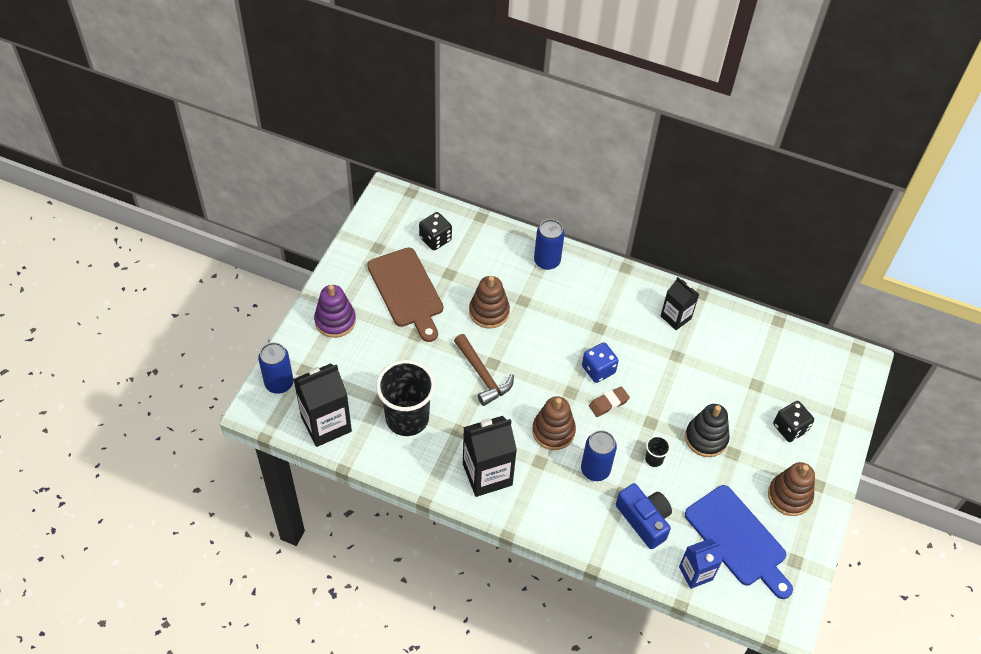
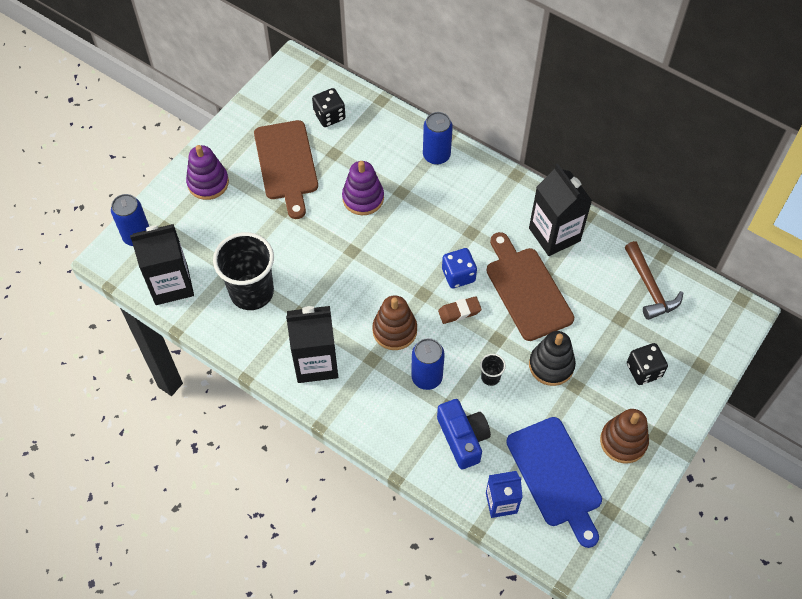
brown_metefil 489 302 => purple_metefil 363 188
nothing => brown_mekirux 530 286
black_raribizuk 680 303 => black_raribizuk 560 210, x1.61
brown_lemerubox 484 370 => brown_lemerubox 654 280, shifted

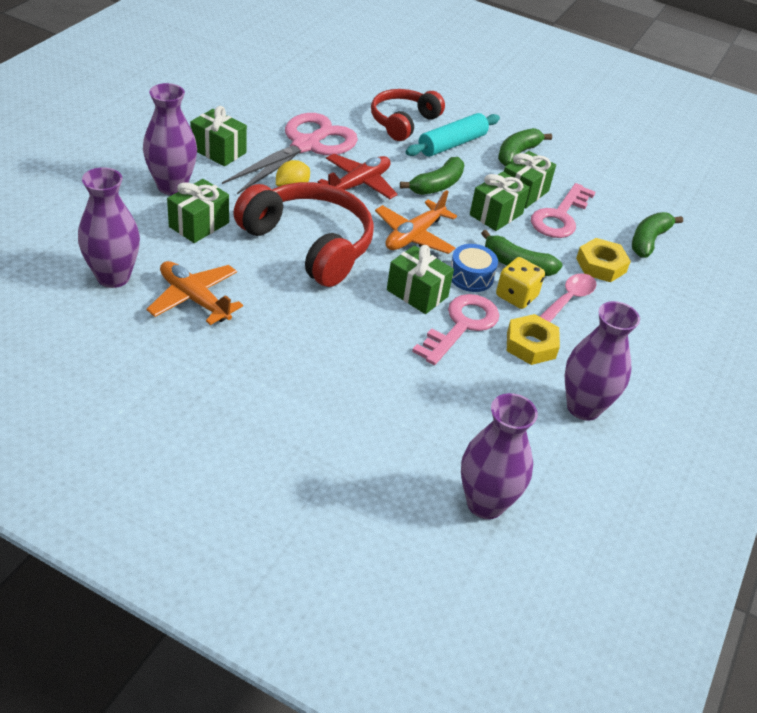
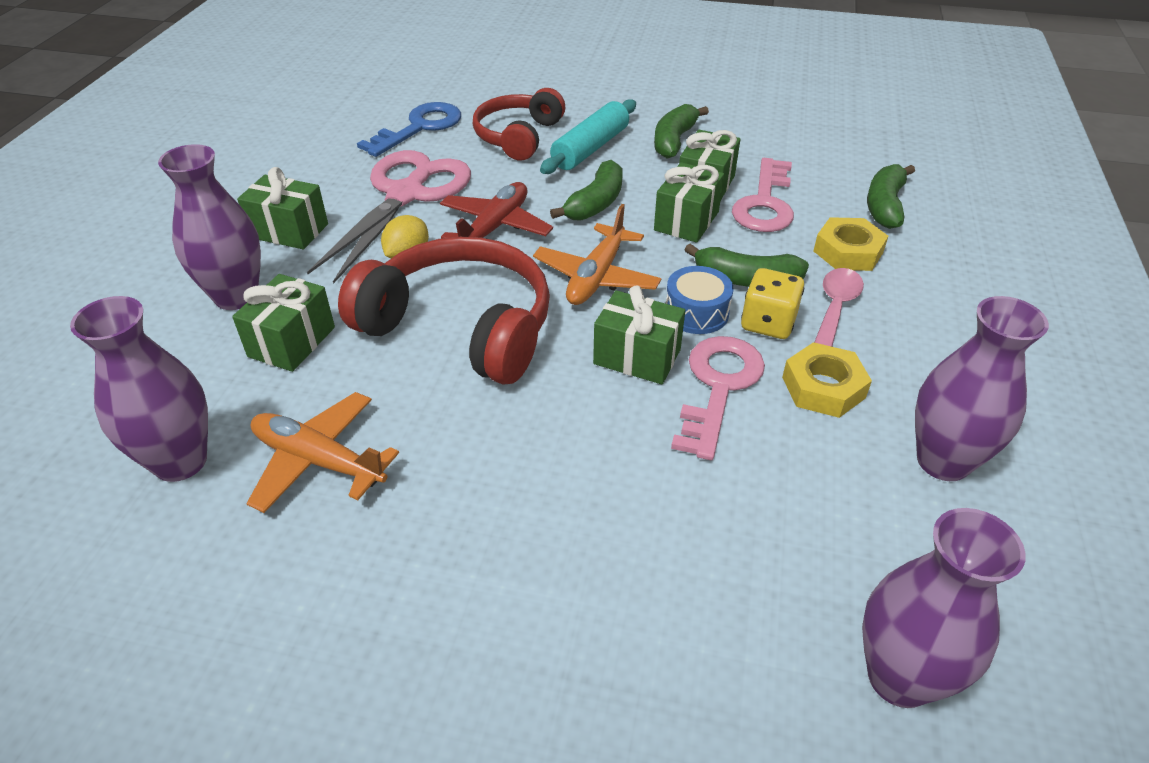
nothing => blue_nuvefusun 409 129

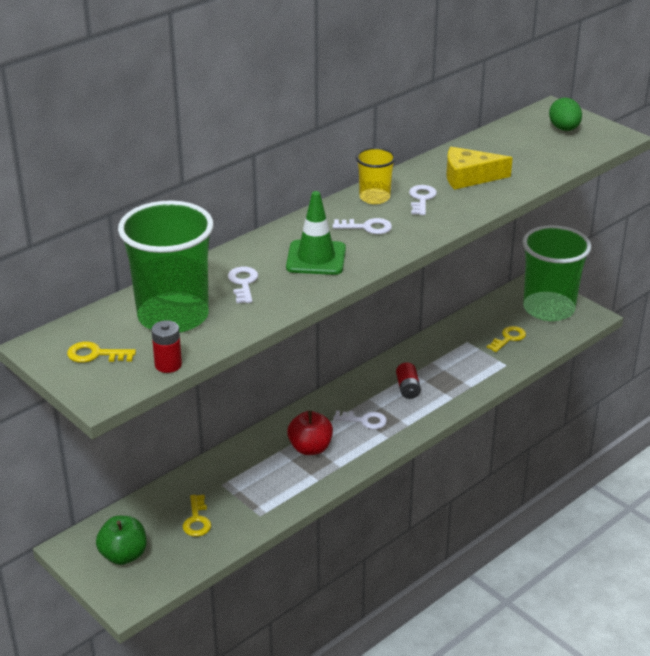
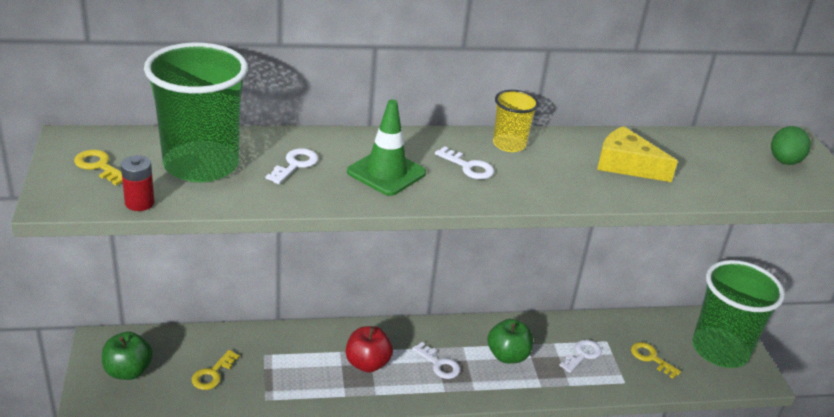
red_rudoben 408 380 => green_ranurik 510 341
white_nuvefusun 423 200 => white_nuvefusun 580 356, shifted
yellow_nuvefusun 506 339 => yellow_nuvefusun 656 360, 120 degrees counterclockwise

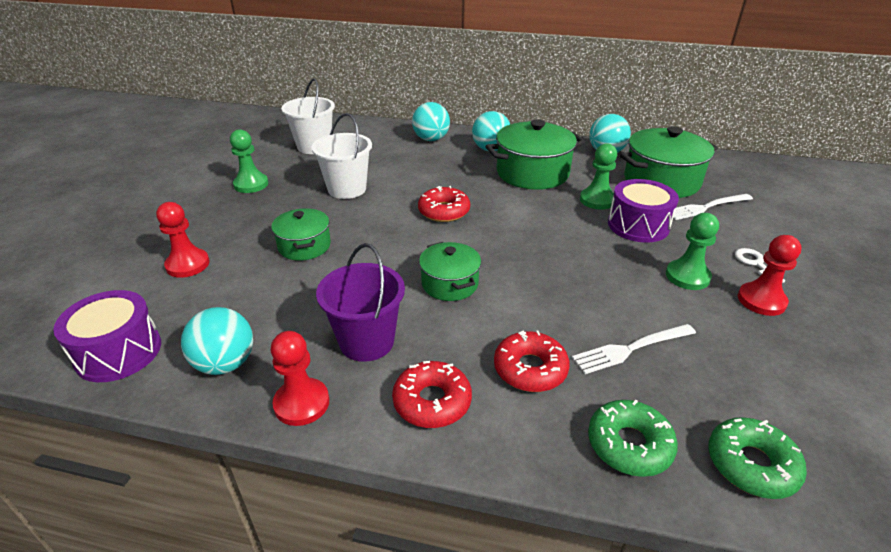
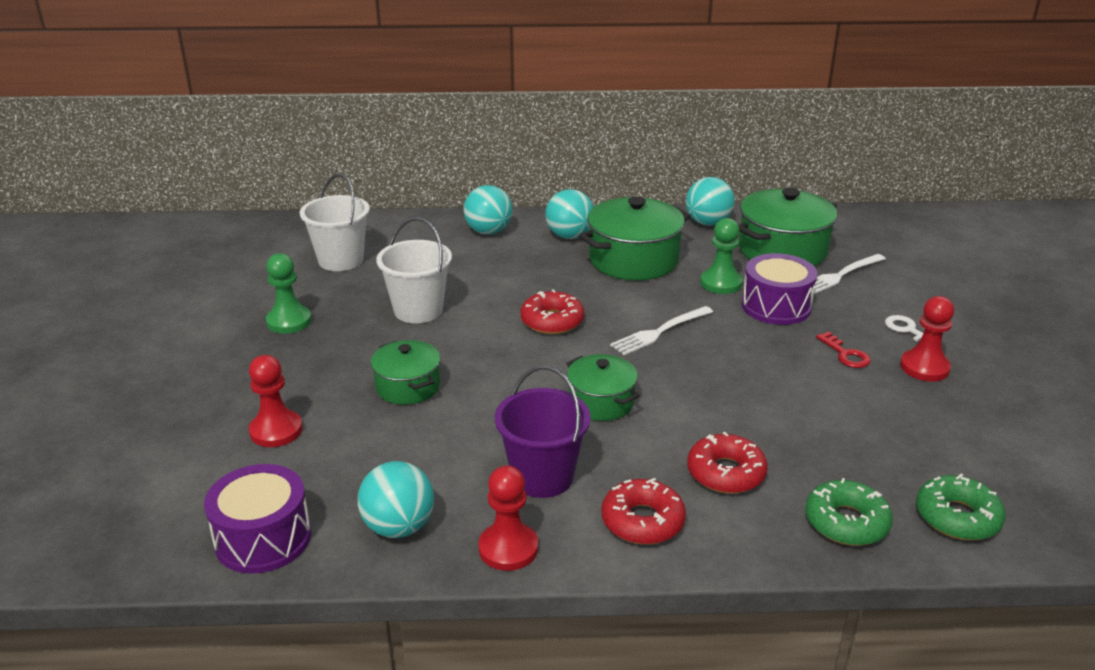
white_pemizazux 634 349 => white_pemizazux 661 330, shifted
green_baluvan 692 251 => red_nuvefusun 843 350

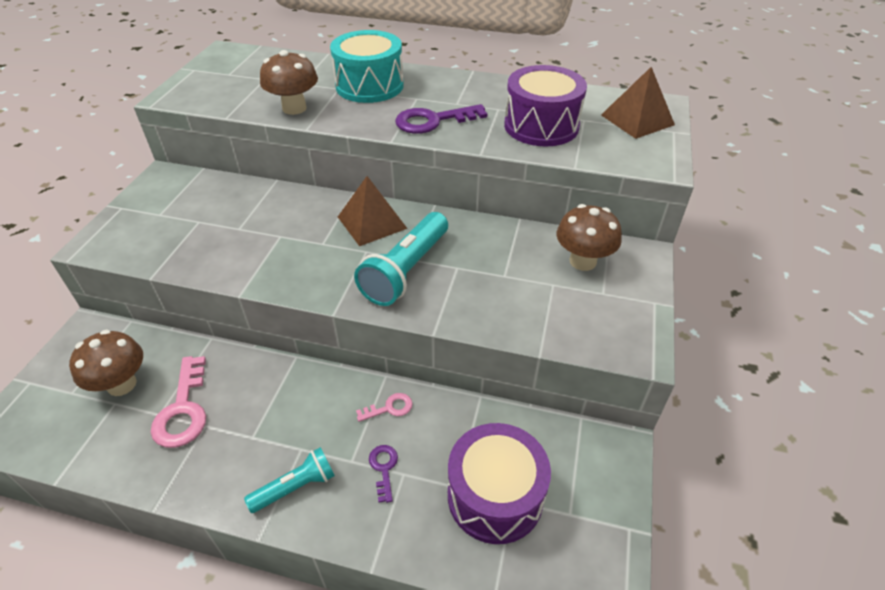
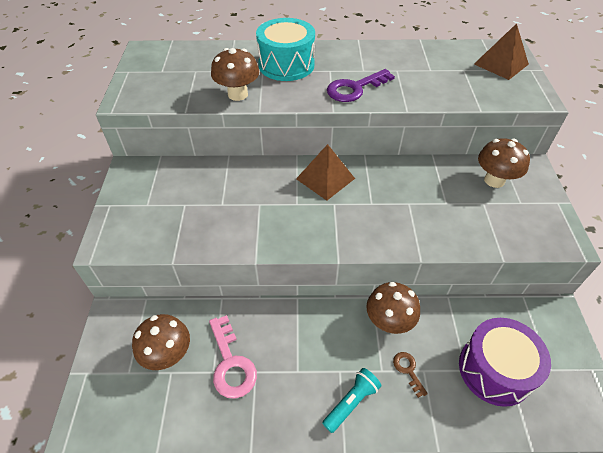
pink_nuvefusun 384 407 => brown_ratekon 393 308
purple_nuvefusun 383 474 => brown_nuvefusun 410 375
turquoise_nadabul 401 259 => nothing
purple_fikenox 545 105 => nothing

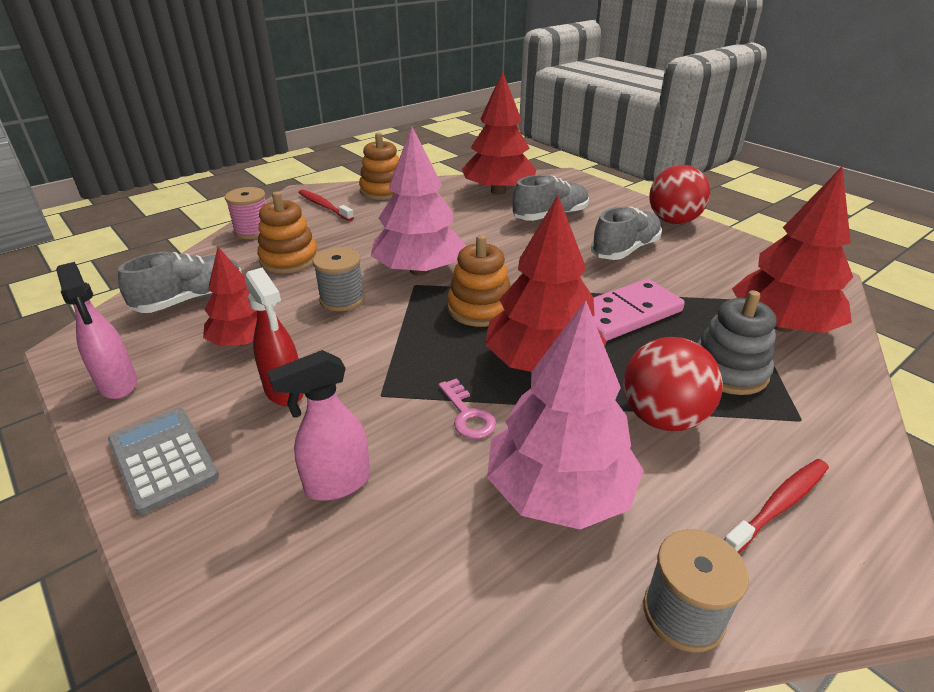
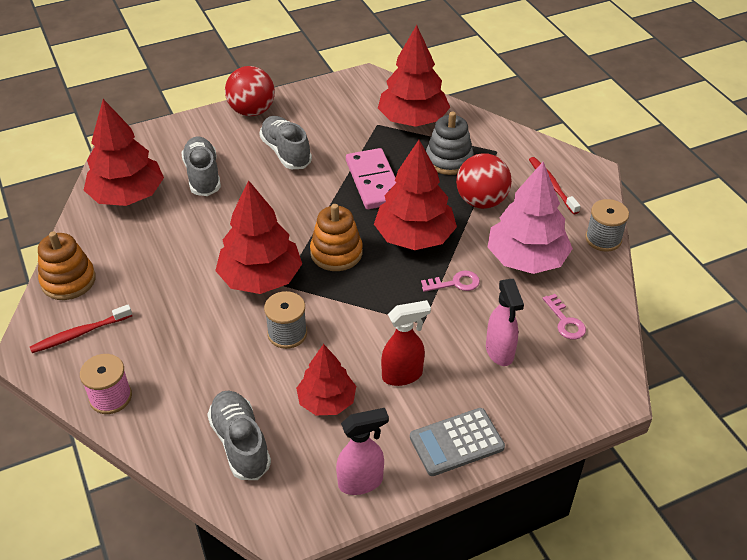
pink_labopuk 418 201 => red_labopuk 258 237
nothing => pink_nuvefusun 564 317
orange_metefil 287 232 => nothing

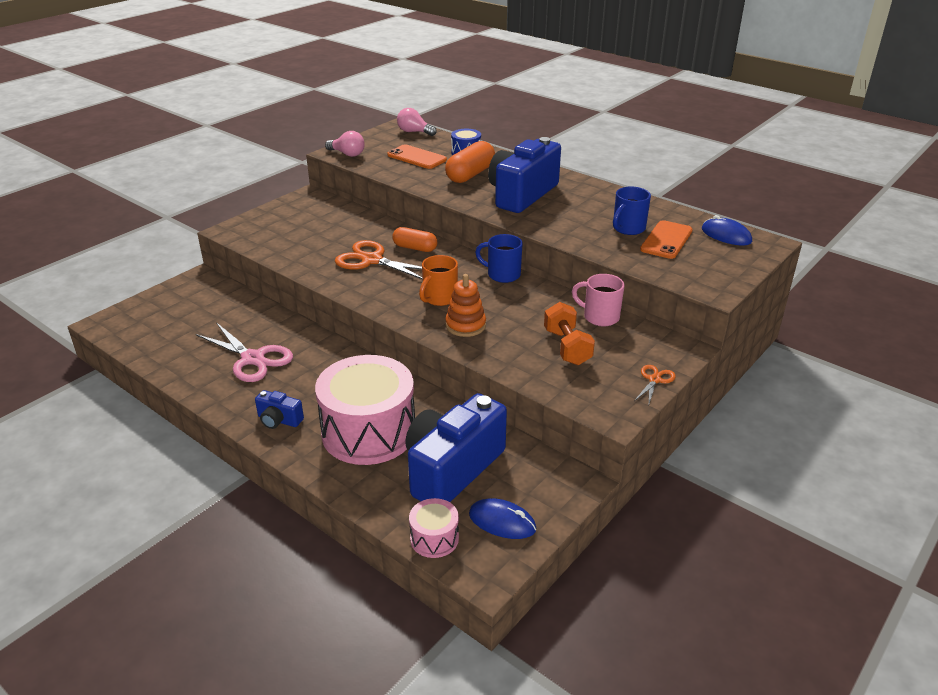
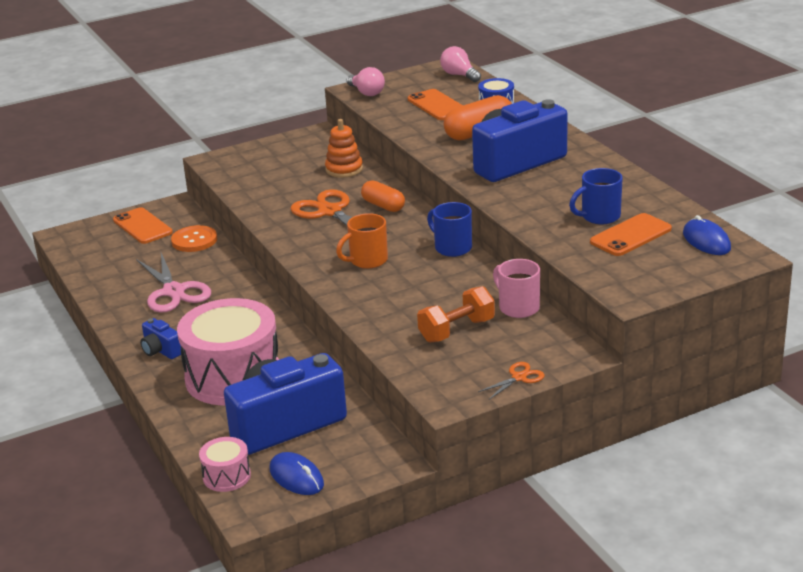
nothing => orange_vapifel 143 225
nothing => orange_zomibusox 194 238
orange_metefil 465 305 => orange_metefil 344 148, shifted
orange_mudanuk 569 333 => orange_mudanuk 456 314, 45 degrees clockwise

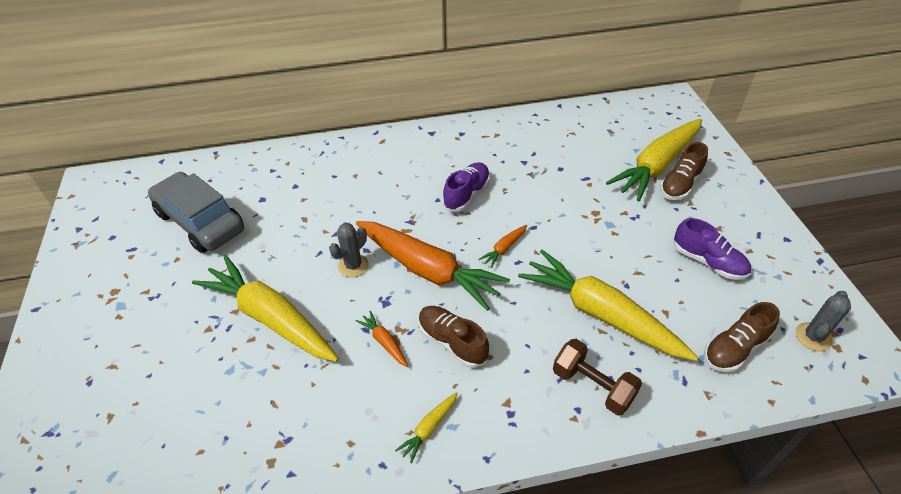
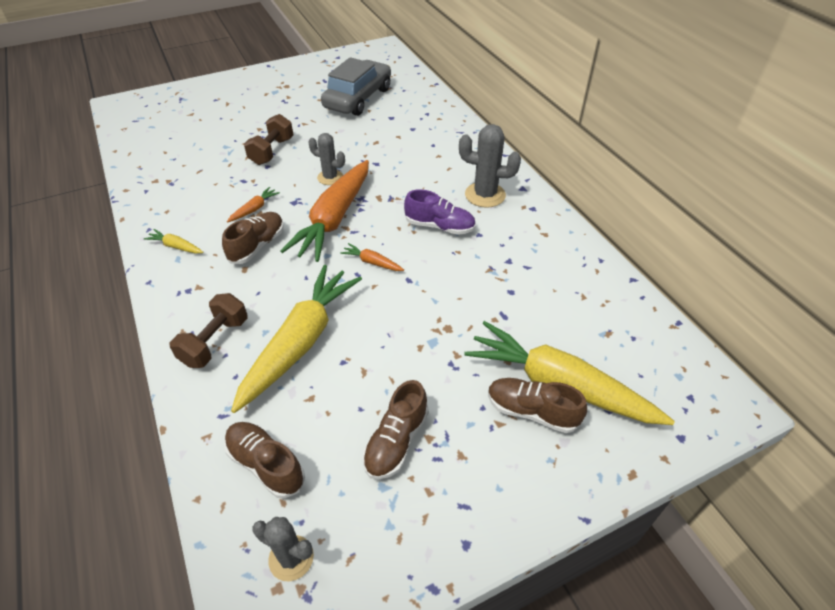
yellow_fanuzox 265 308 => brown_mudanuk 269 139
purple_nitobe 712 249 => brown_nitobe 396 429
nothing => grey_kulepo 490 166

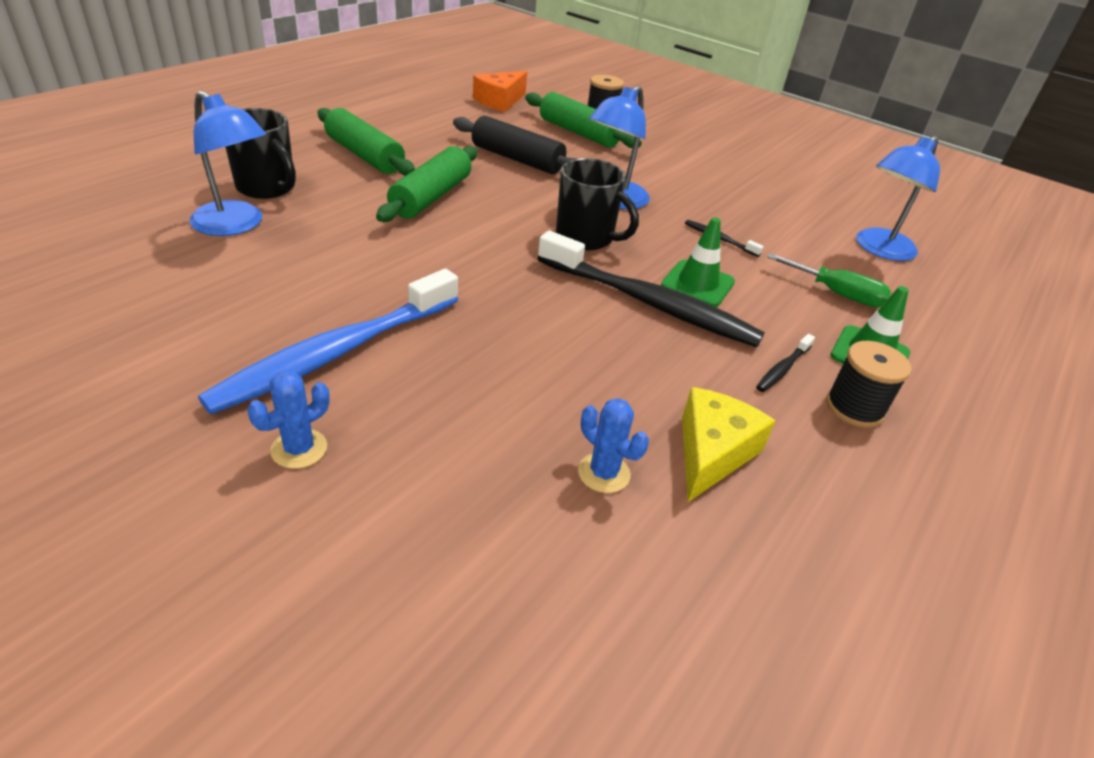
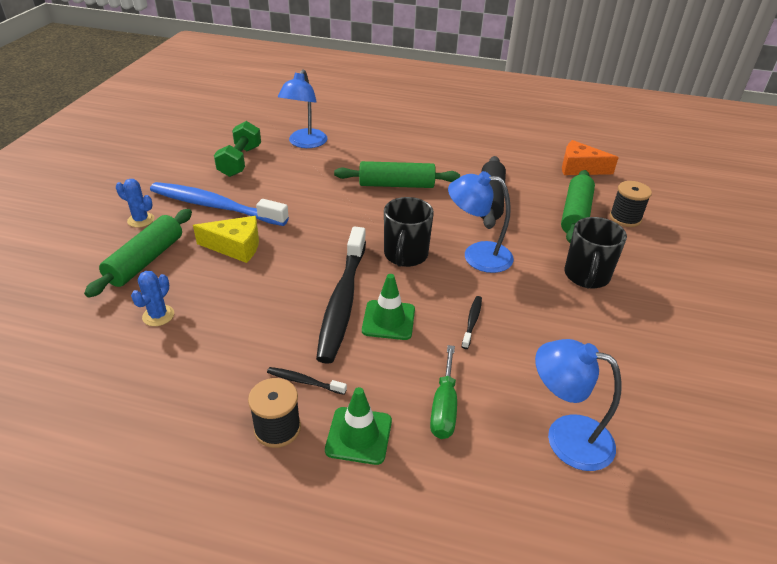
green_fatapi 366 142 => green_fatapi 138 253, shifted
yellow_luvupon 728 444 => yellow_luvupon 226 239, shifted
nothing => green_mudanuk 237 149
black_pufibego 260 153 => black_pufibego 595 253, shifted

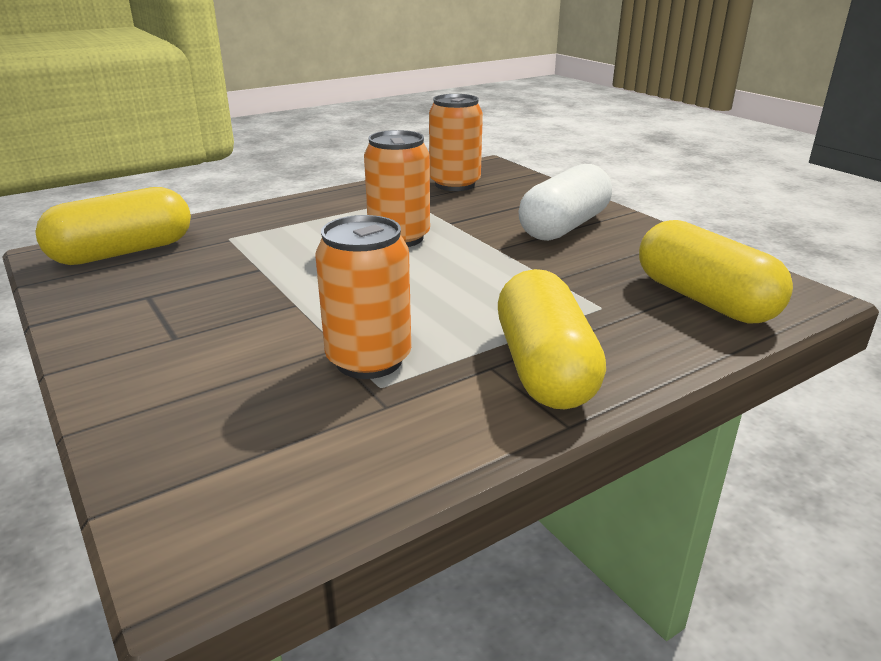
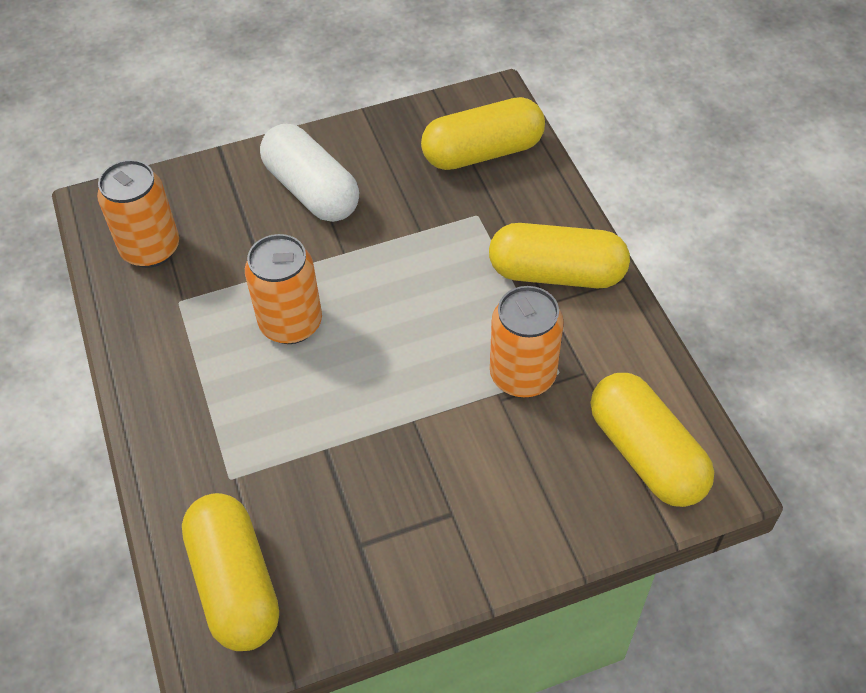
nothing => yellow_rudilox 652 440

